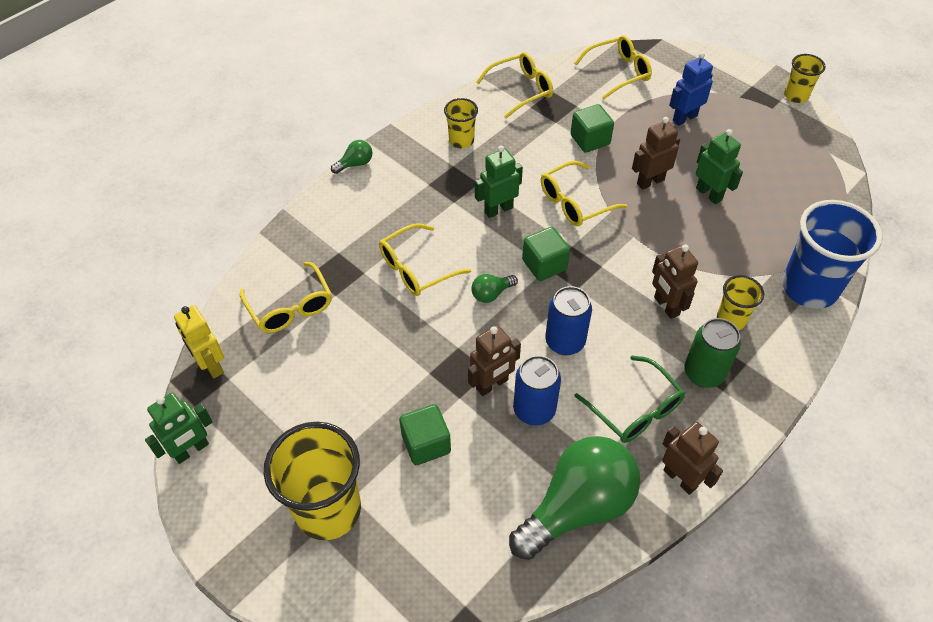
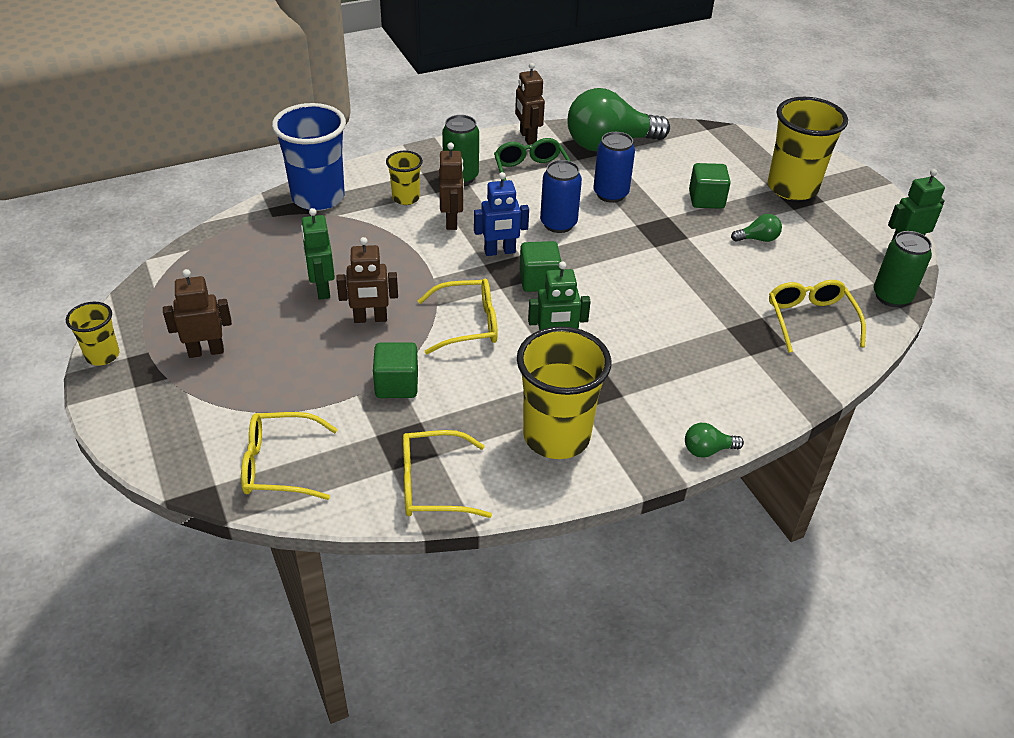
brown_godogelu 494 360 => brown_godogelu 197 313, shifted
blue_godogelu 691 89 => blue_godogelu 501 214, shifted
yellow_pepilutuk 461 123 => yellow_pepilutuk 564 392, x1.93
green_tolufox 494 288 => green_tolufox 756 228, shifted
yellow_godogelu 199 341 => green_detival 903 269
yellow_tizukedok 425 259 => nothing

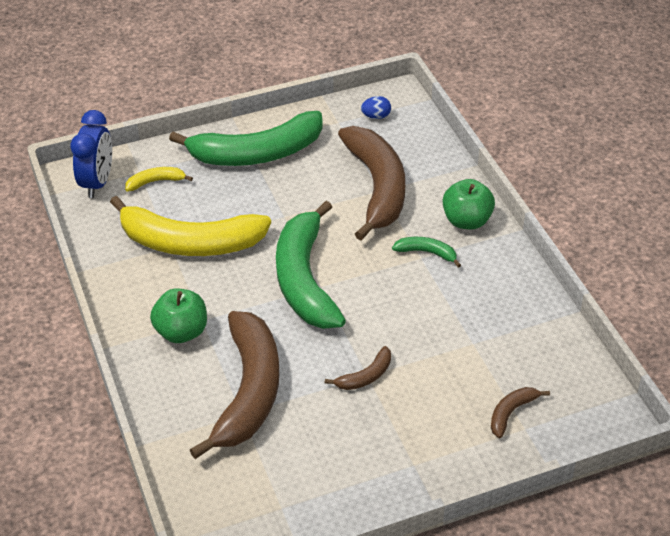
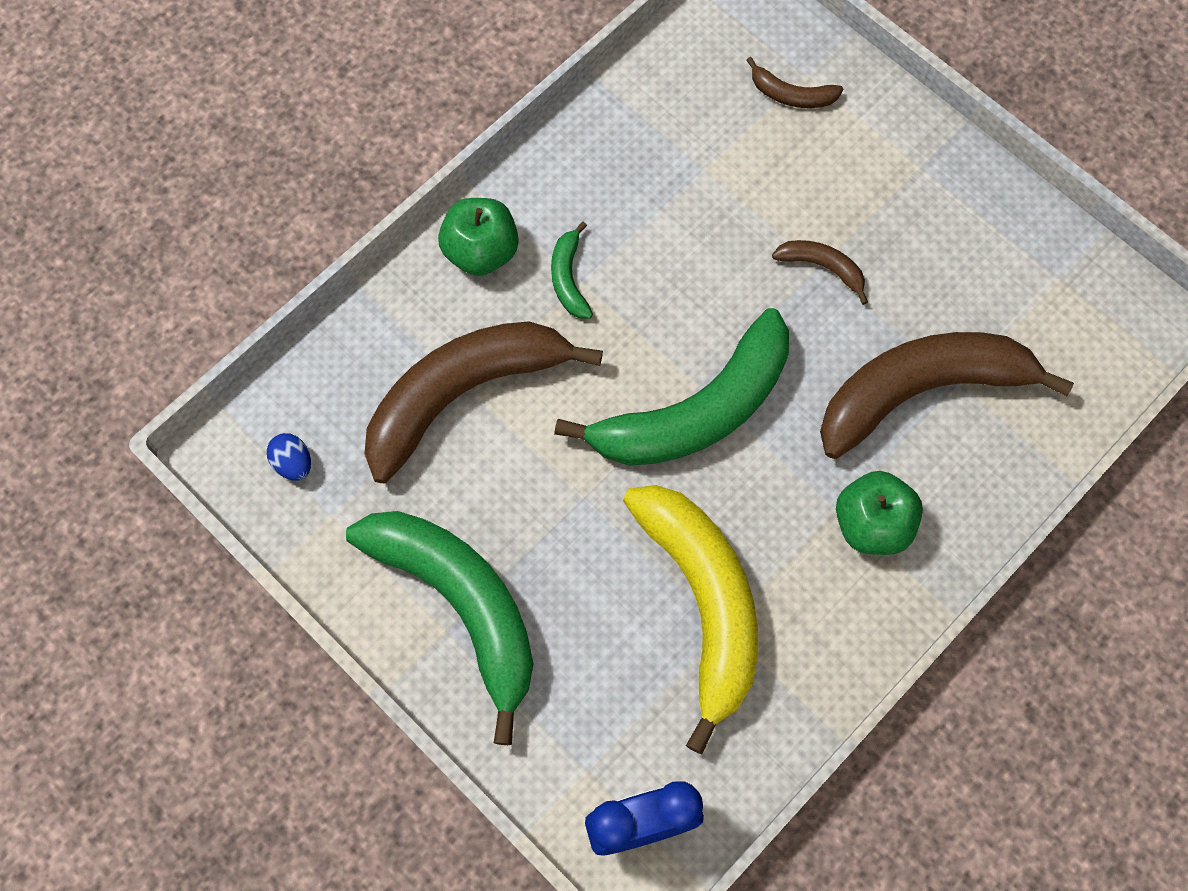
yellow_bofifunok 159 179 => nothing

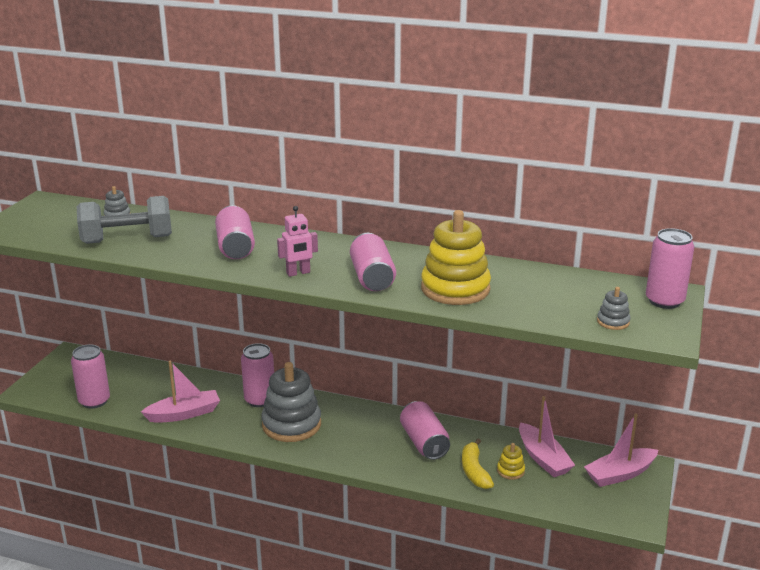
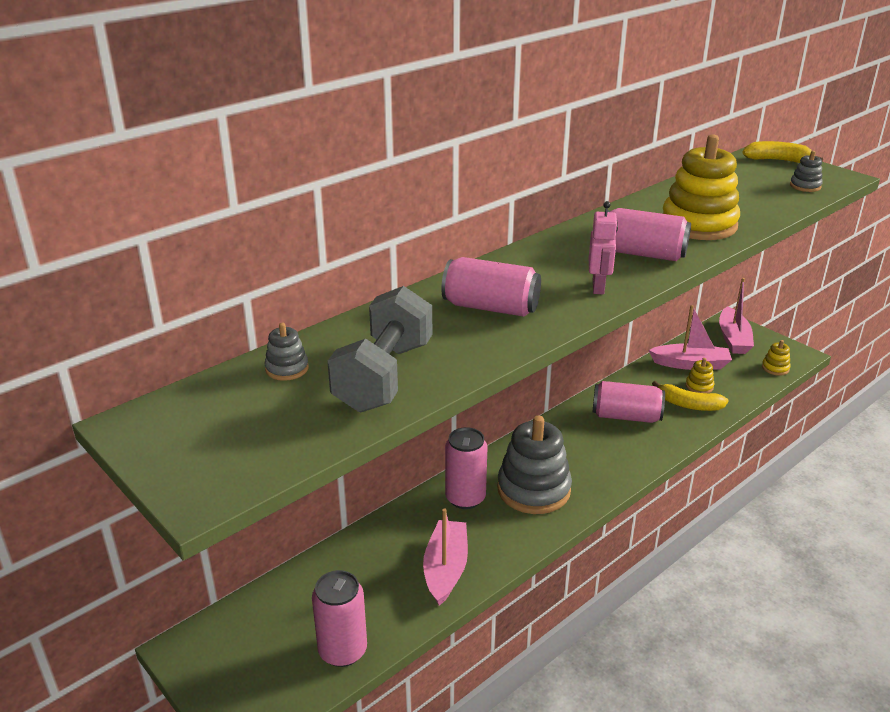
pink_detival 670 268 => yellow_bofifunok 782 152
nothing => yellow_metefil 776 358

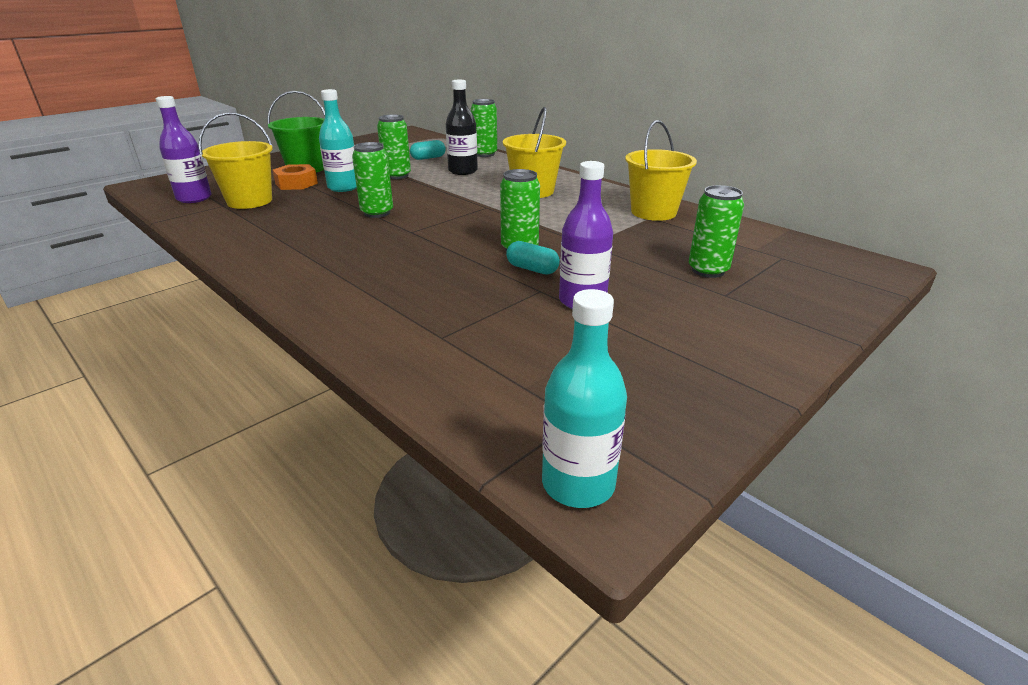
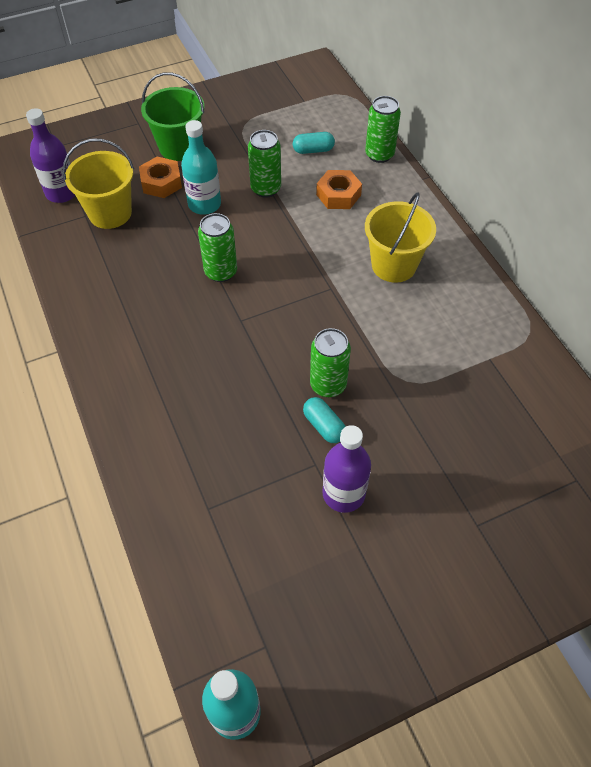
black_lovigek 462 127 => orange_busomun 339 189
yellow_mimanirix 661 170 => nothing
green_detival 716 231 => nothing

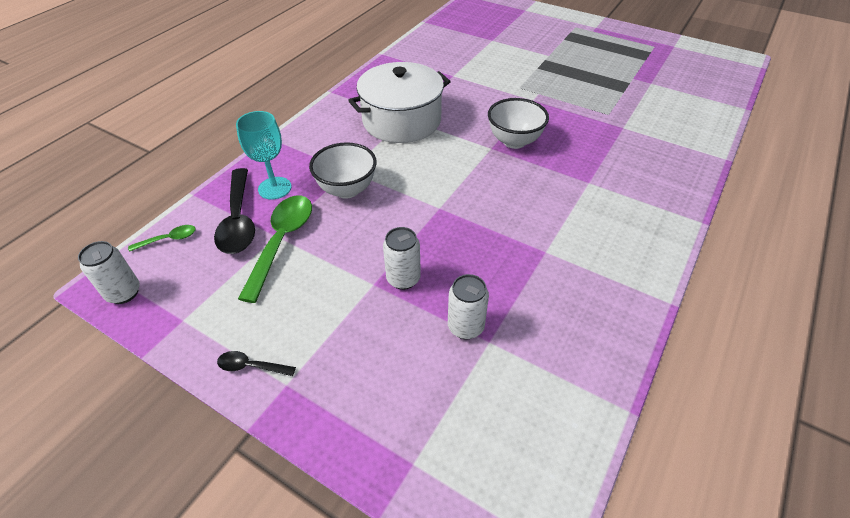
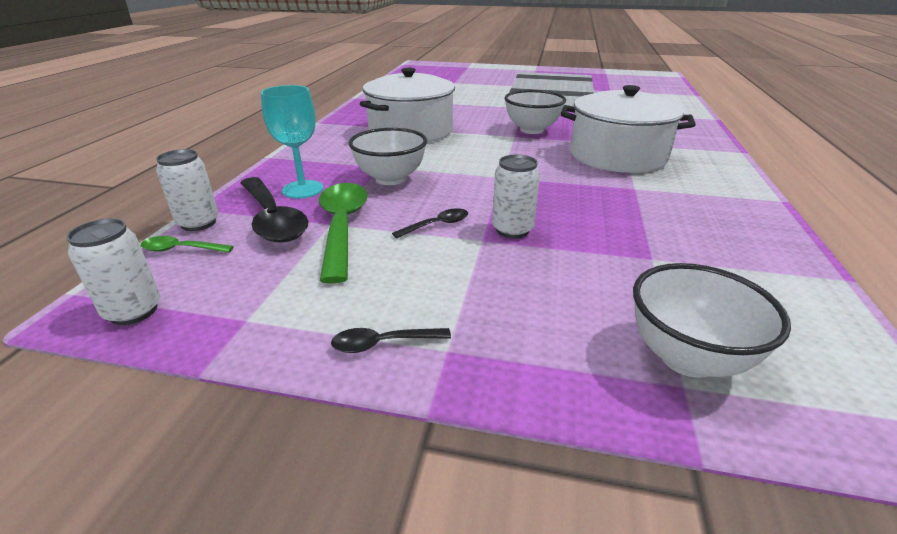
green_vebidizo 162 238 => green_vebidizo 187 244, 135 degrees counterclockwise
white_detival 468 306 => white_detival 187 190, shifted
nothing => black_vebidizo 430 223
nothing => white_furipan 628 129
nothing => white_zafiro 712 320

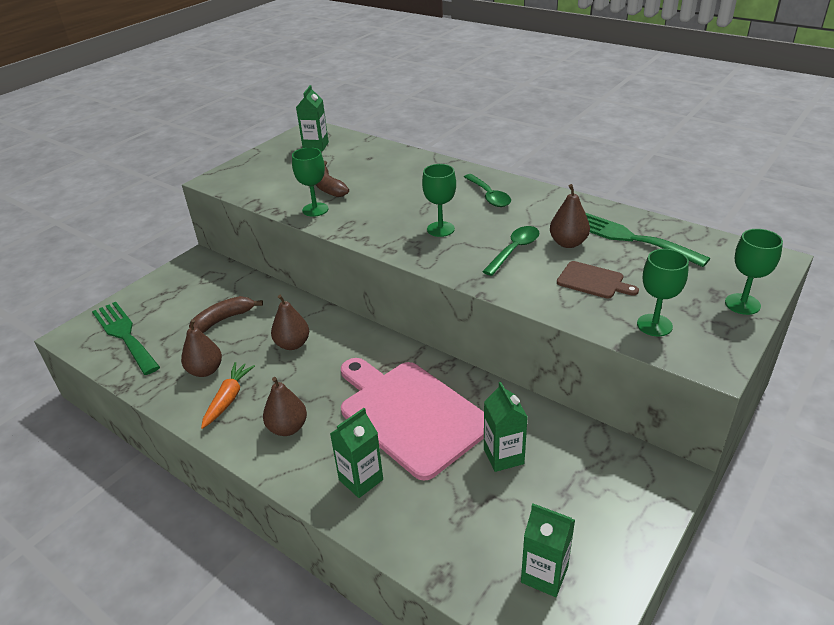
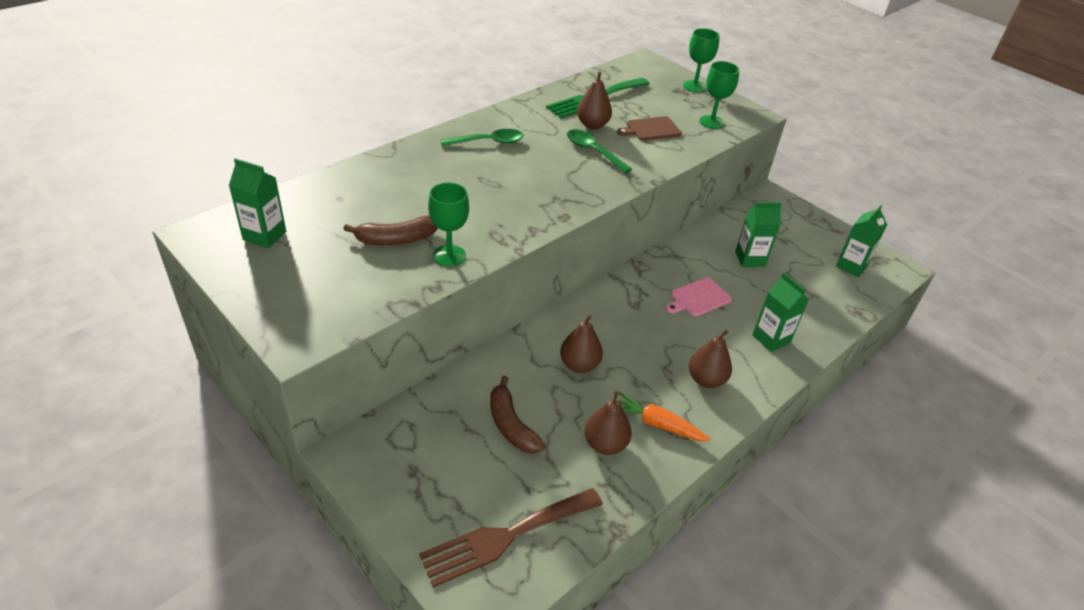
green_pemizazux 126 338 => brown_pemizazux 511 537
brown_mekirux 598 280 => brown_mekirux 649 128, 150 degrees counterclockwise
pink_mekirux 412 419 => pink_mekirux 699 297, x0.44
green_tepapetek 439 200 => nothing

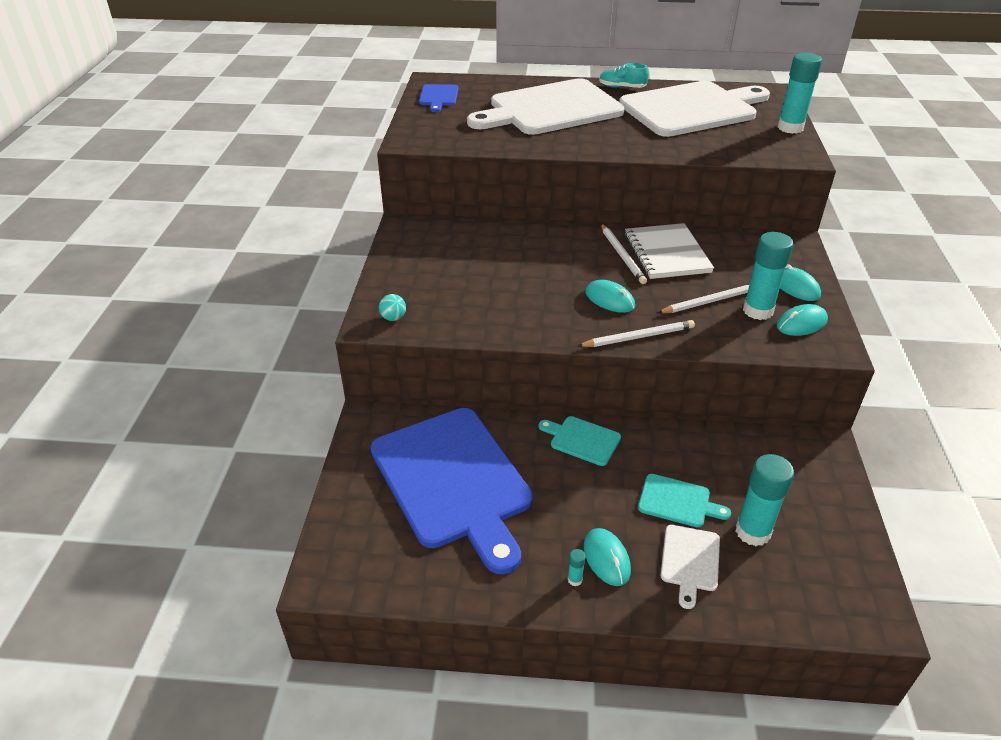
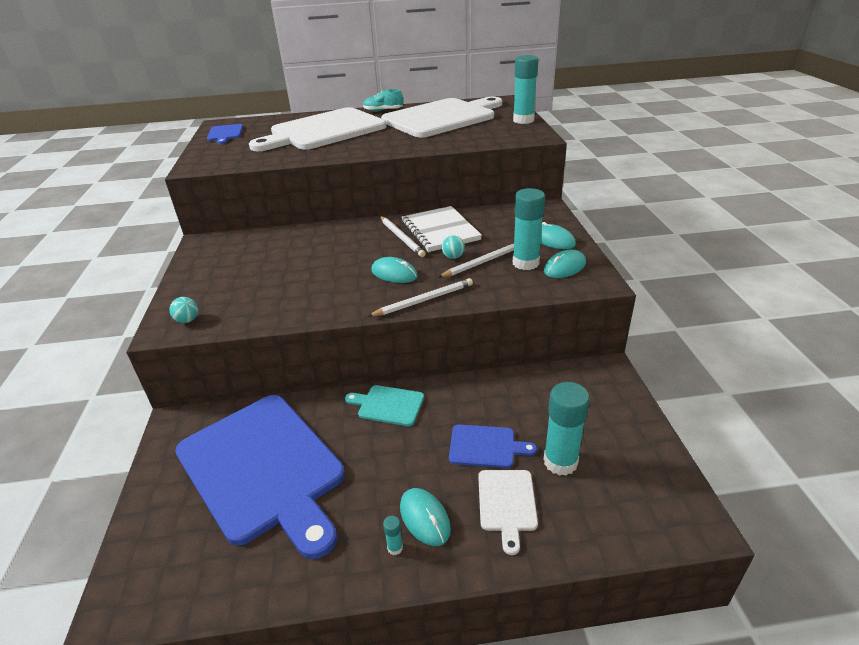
nothing => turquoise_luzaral 453 247
turquoise_mekirux 684 501 => blue_mekirux 493 446

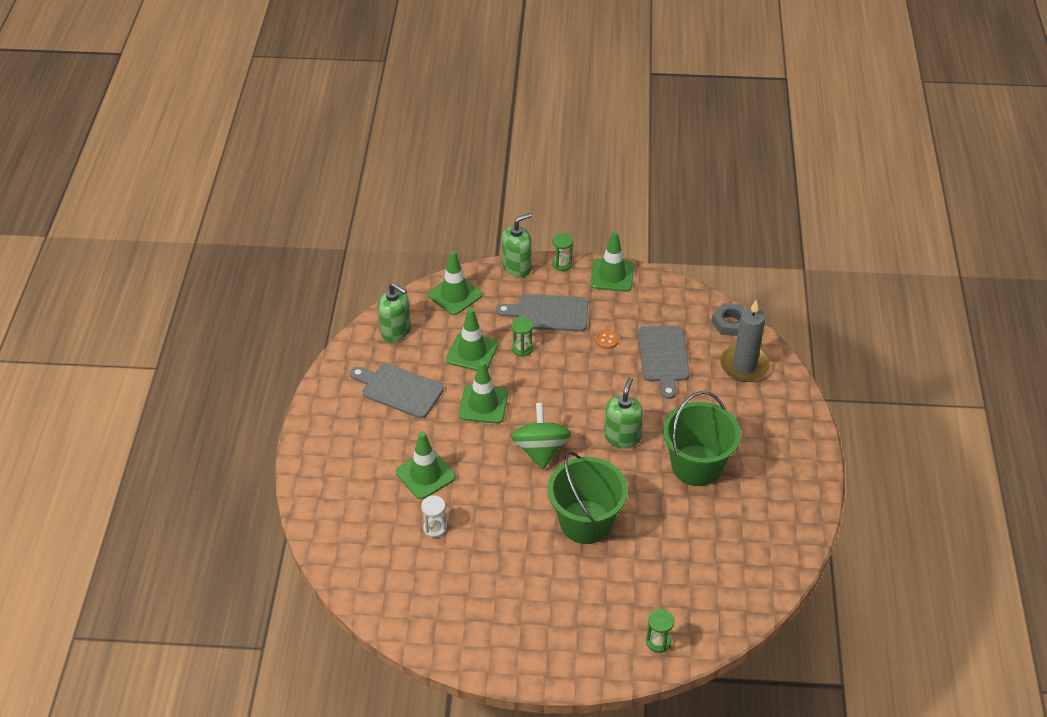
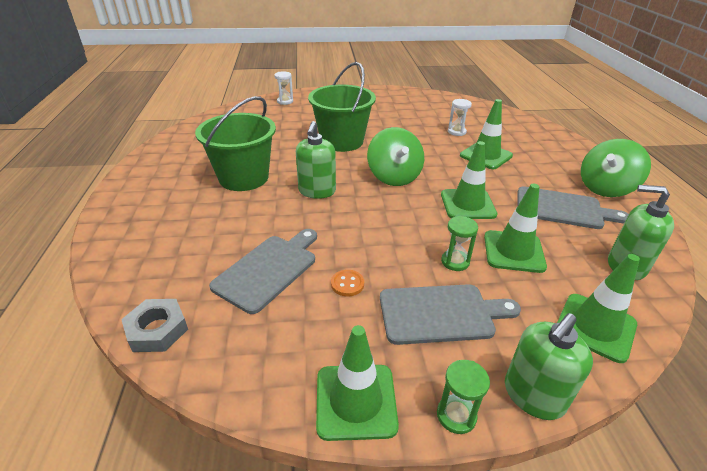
grey_mekirux 664 362 => grey_mekirux 263 271, 45 degrees clockwise
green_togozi 660 631 => white_togozi 283 88
nothing => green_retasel 616 168
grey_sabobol 745 341 => nothing

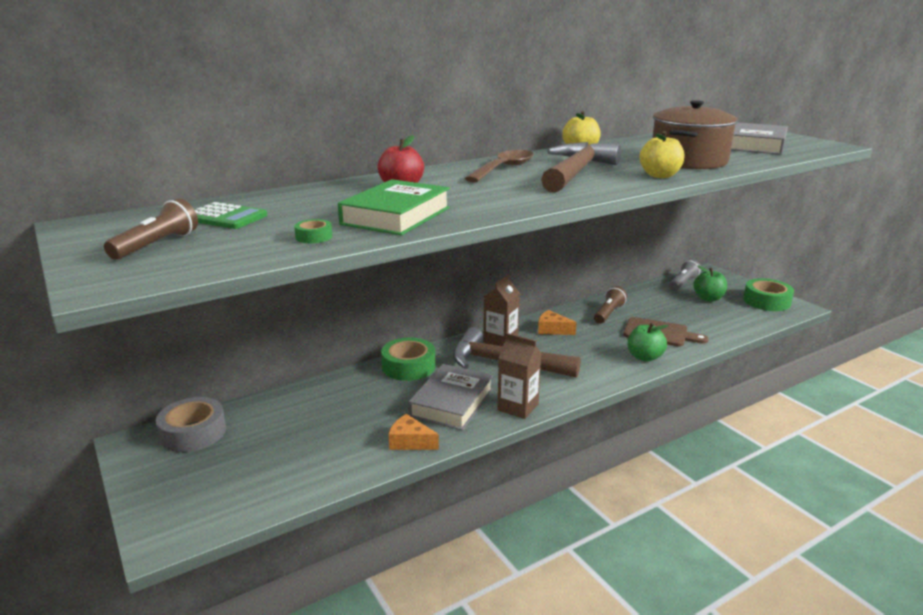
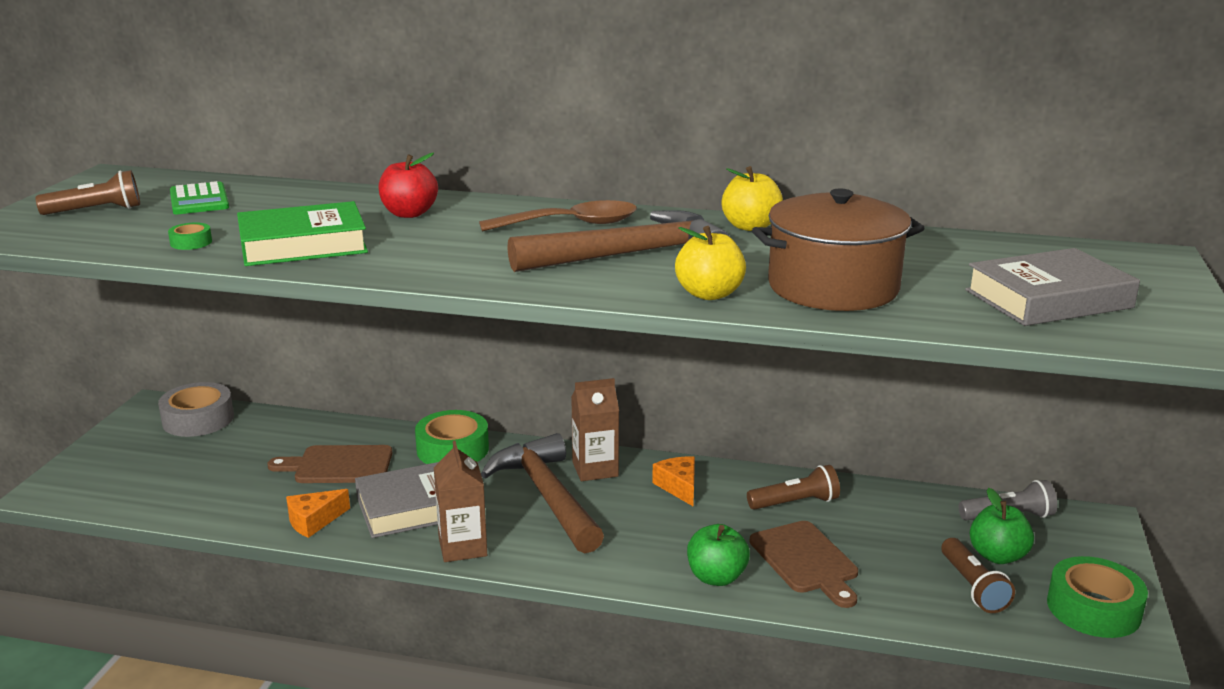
nothing => brown_mekirux 329 464
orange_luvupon 414 432 => orange_luvupon 318 513, 105 degrees counterclockwise
nothing => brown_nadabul 978 575

